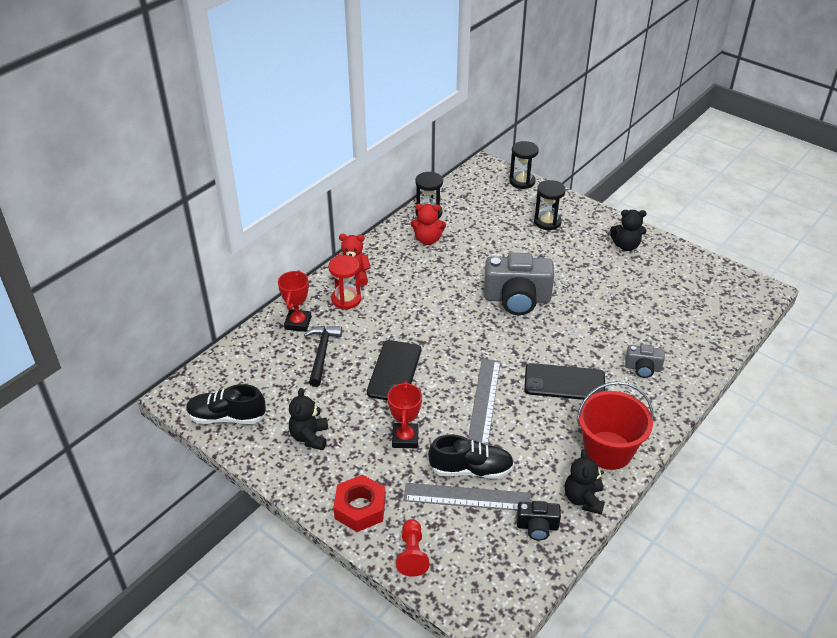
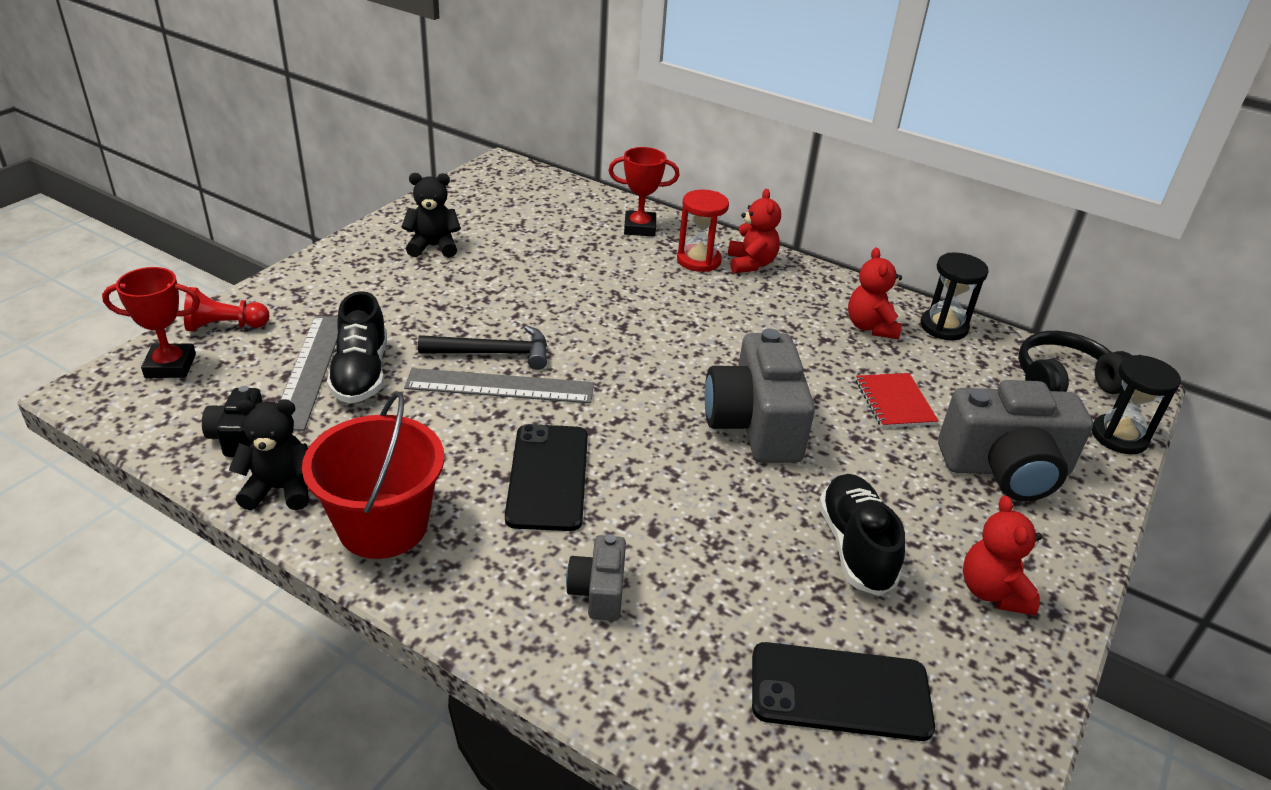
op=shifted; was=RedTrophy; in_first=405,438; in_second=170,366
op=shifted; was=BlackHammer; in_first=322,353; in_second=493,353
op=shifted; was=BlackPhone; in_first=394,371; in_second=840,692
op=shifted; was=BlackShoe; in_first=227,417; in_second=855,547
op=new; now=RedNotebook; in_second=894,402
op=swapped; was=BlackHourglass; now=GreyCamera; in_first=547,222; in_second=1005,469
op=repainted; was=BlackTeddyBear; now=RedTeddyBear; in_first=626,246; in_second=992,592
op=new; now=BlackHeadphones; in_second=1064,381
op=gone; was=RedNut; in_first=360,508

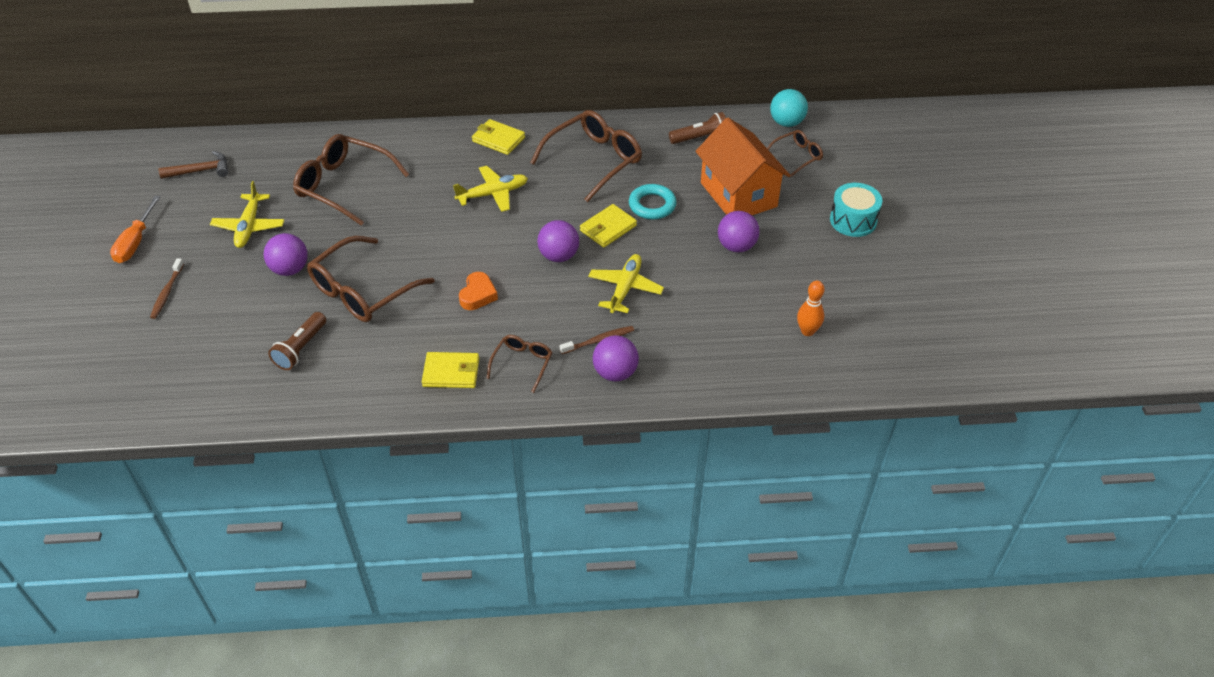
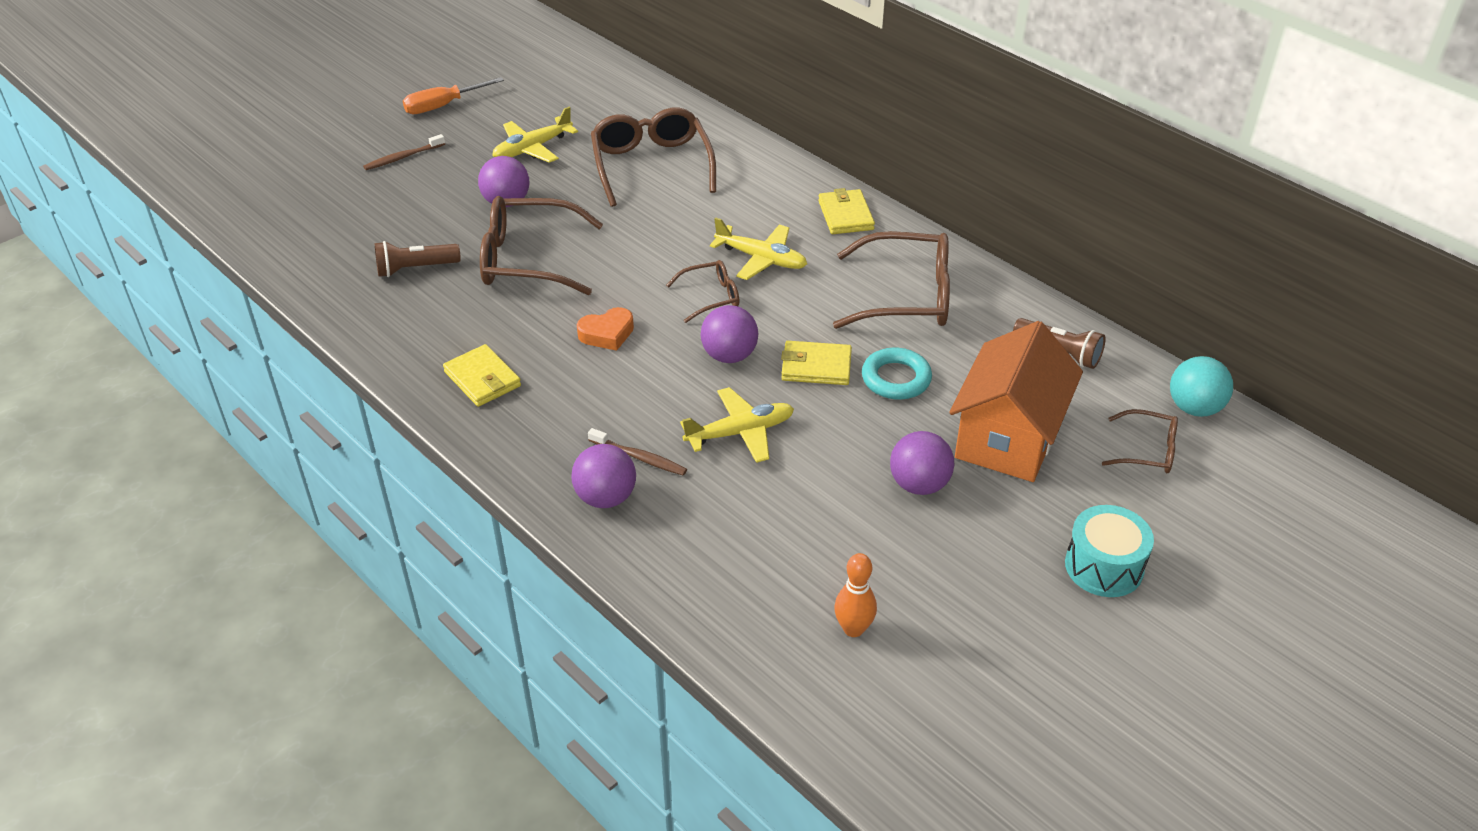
op=shifted; was=BrownGlasses; in_first=522,364; in_second=711,297
op=gone; was=BrownHammer; in_first=201,171

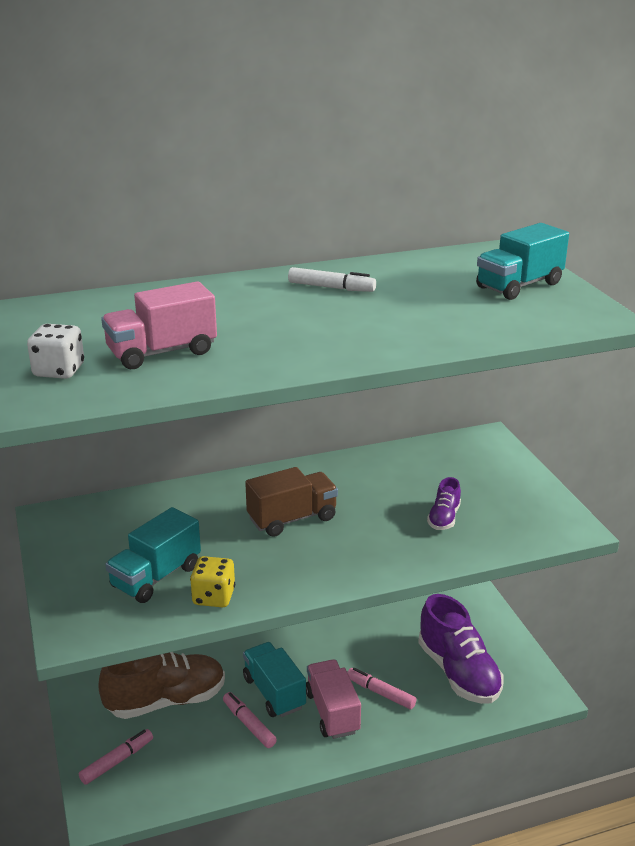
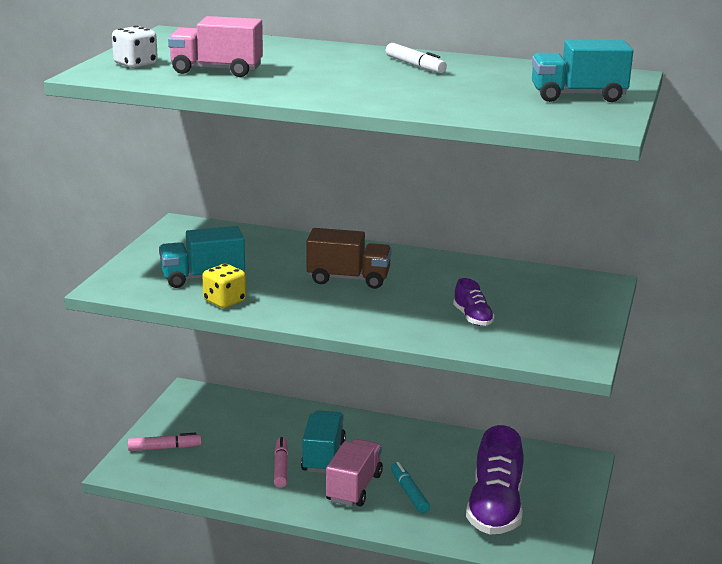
op=repainted; was=PinkMarker; now=TurquoiseMarker; in_first=380,693; in_second=409,493
op=rotated; was=PurpleShoe; in_first=444,518; in_second=473,318; clockwise=-75
op=gone; was=BrownShoe; in_first=166,701

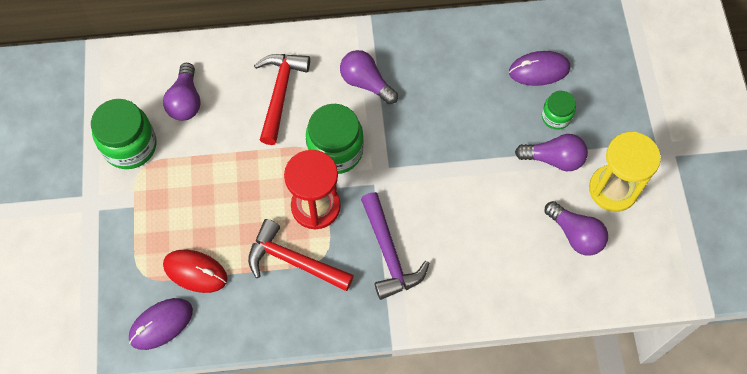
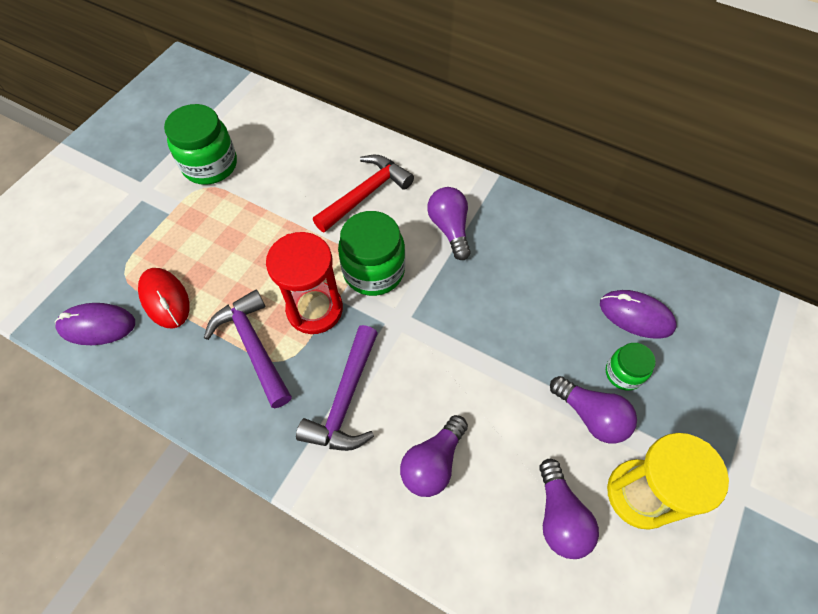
op=repainted; was=RedHammer; now=PurpleHammer; in_first=293,261; in_second=253,346
op=shifted; was=PurpleLightBulb; in_first=186,101; in_second=433,463

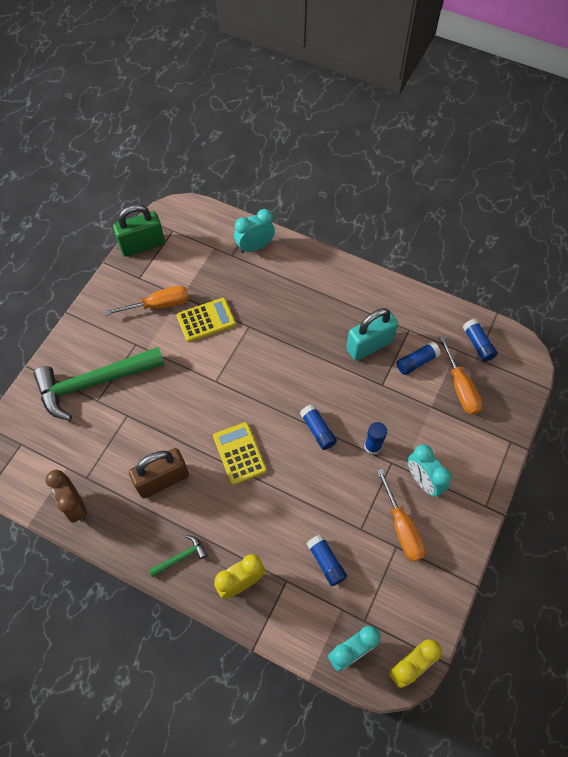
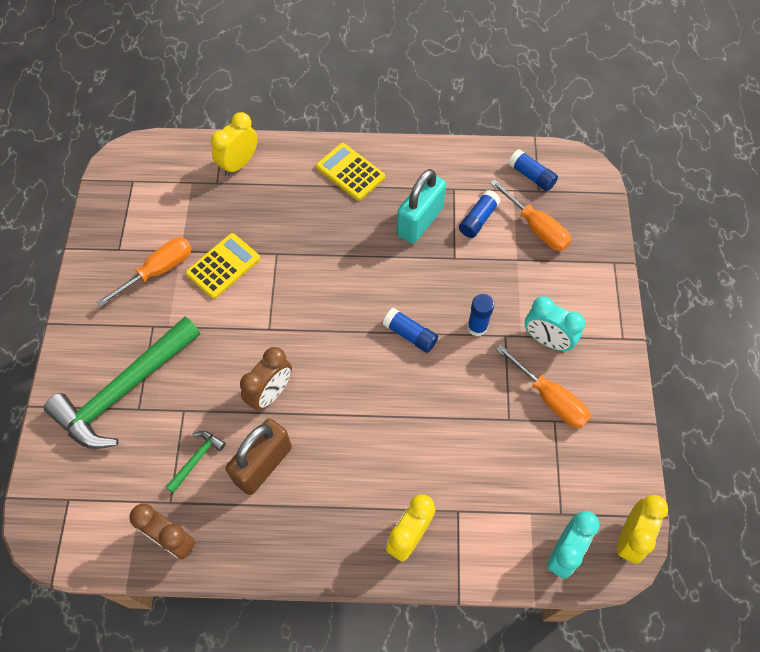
op=shifted; was=GreenHammer; in_first=181,557; in_second=197,459
op=repainted; was=TurquoiseClock; now=YellowClock; in_first=255,247; in_second=239,164
op=new; now=BrownClock; in_second=270,393
op=shifted; was=YellowCalculator; in_first=239,453; in_second=350,172
op=gone; was=GreenPadlock; in_first=142,245
op=gone; was=BlueGlueStick; in_first=326,562

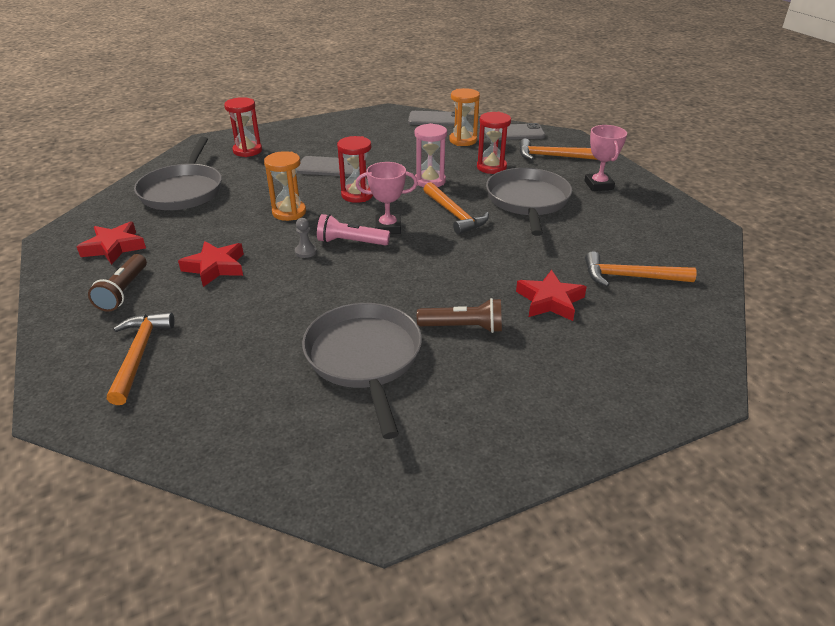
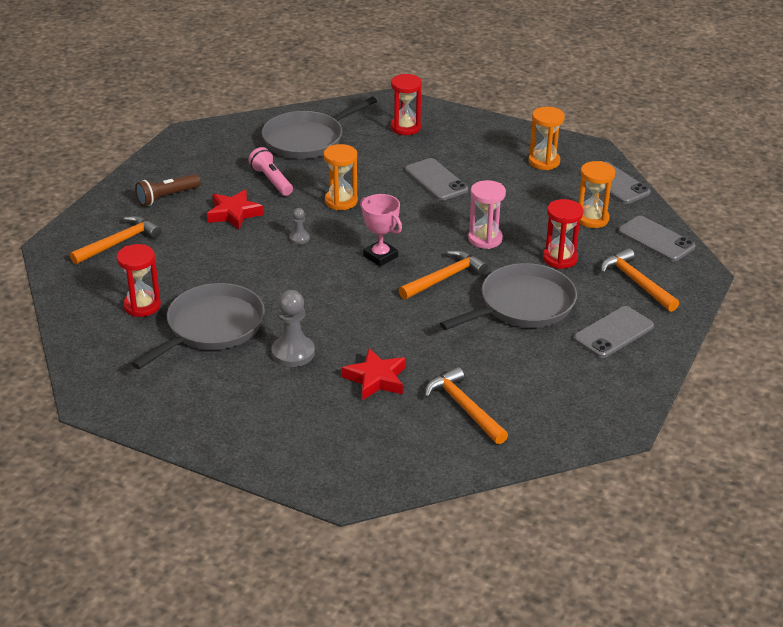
op=shifted; was=RedHourglass; in_first=357,195; in_second=142,306
op=shifted; was=PinkFlashlight; in_first=351,242; in_second=271,180
op=swapped; was=BrownFlashlight; now=GreyPawn; in_first=463,327; in_second=293,353
op=rotated; was=OrangeHammer; in_first=454,214; in_second=445,278; clockwise=-150
op=new; now=OrangeHourglass; in_second=544,162
op=swapped; was=PinkTrophy; now=GreyPhone; in_first=598,185; in_second=613,332
op=gone; was=RedStar; in_first=114,247

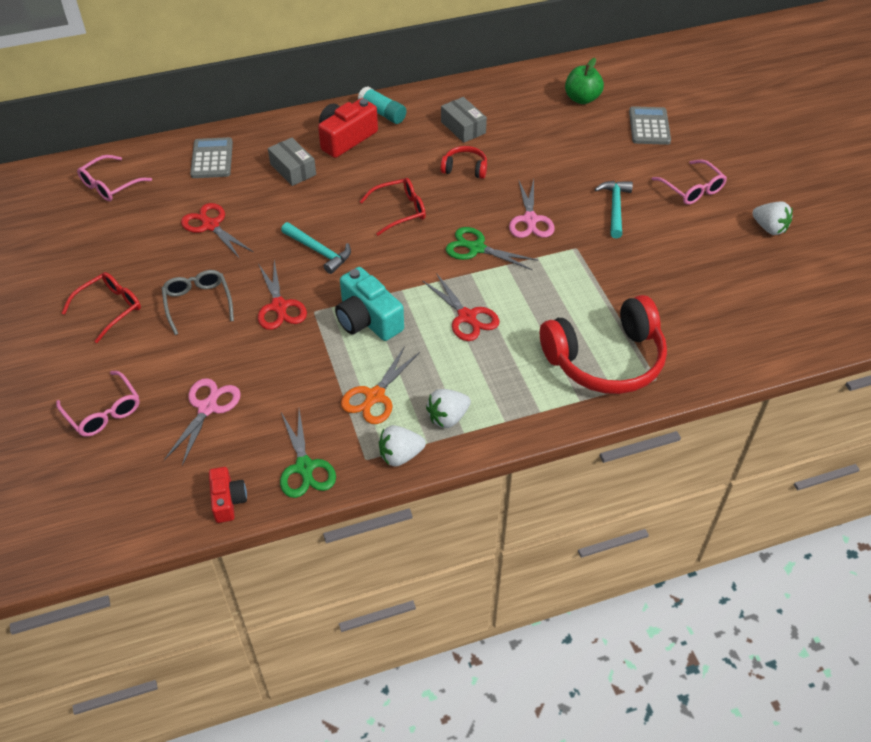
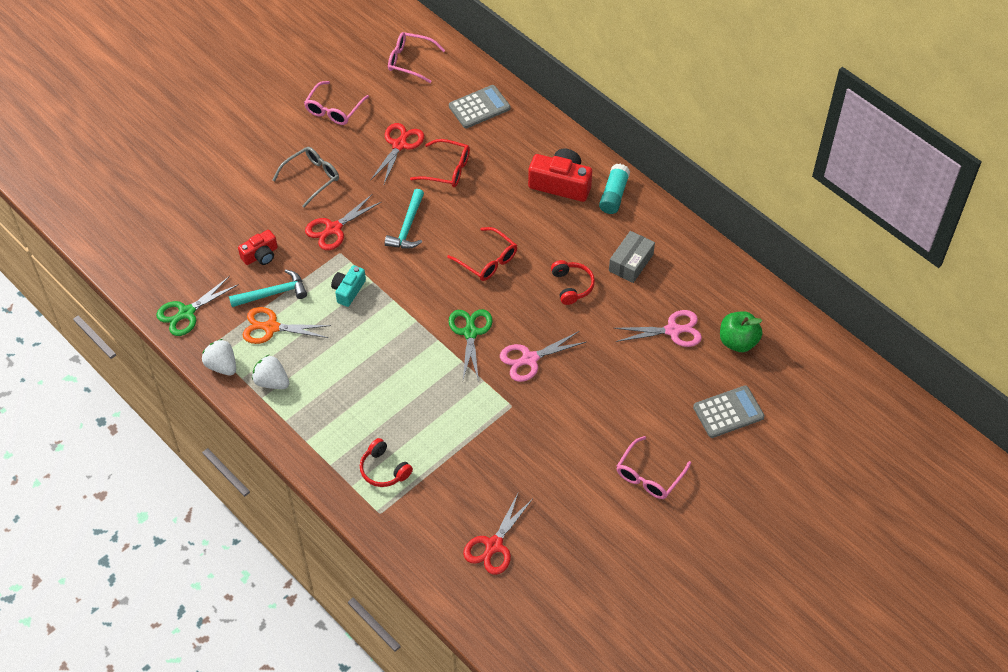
op=shifted; was=TurquoiseHammer; in_first=615,208; in_second=272,293
op=shifted; was=RedCamera; in_first=228,500; in_second=260,255
op=shifted; was=PinkGlasses; in_first=103,411; in_second=334,109
op=scaled; was=TurquoiseCamera; in_first=367,319; in_second=348,290; ratio=0.6
op=scaled; was=RedHeadphones; in_first=606,360; in_second=384,470; ratio=0.46
op=shifted; was=RedGlasses; in_first=109,309; in_second=447,169
op=shifted; was=RedScissors; in_first=467,317; in_second=494,545
op=shifted; was=PinkScissors; in_first=207,408; in_second=672,330
op=gone; was=GreyBox; in_first=293,169
op=gone; was=WhiteStrawberry; in_first=769,228

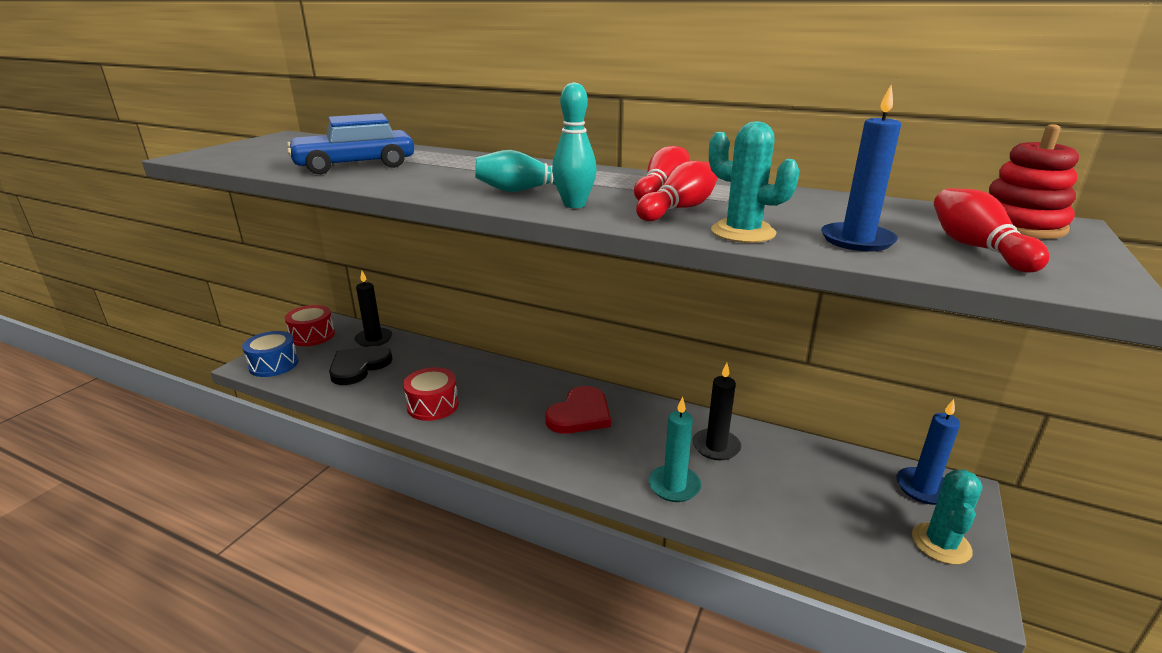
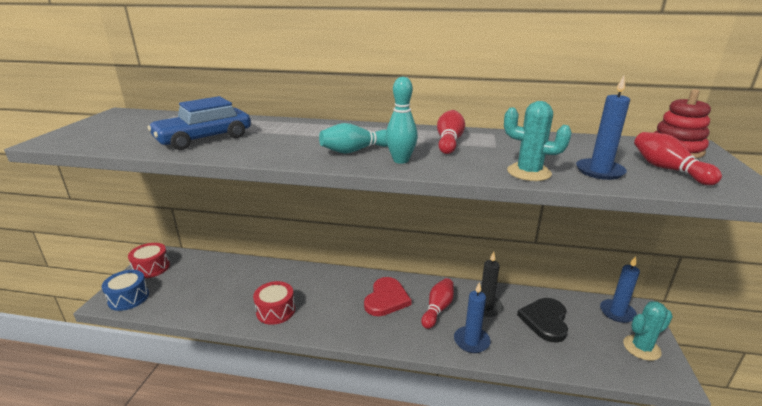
op=shifted; was=RedBowlingPin; in_first=679,209; in_second=438,309
op=repainted; was=TurquoiseCandle; now=BlueCandle; in_first=674,486; in_second=471,341
op=shifted; was=BlackHeart; in_first=359,366; in_second=545,320
op=rotated; was=TurquoiseCactus; in_first=941,543; in_second=641,348; clockwise=60
op=gone; was=BlackCandle; in_first=374,339

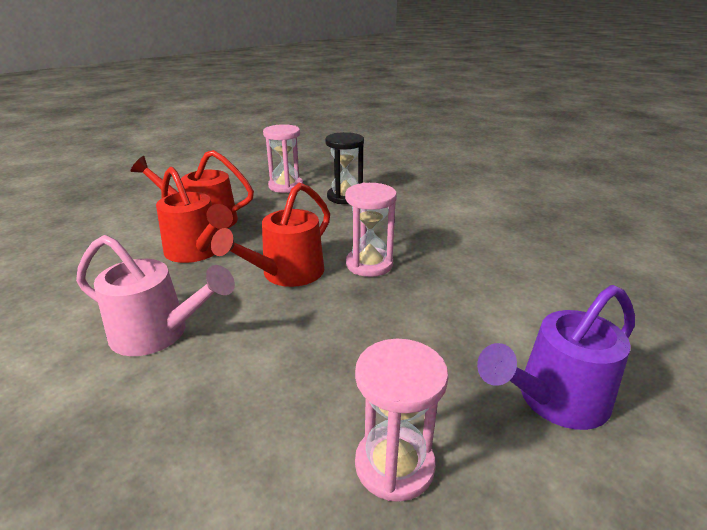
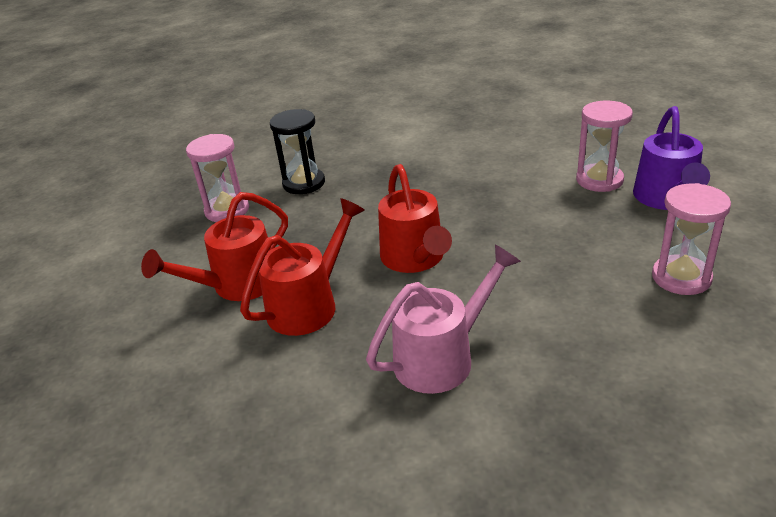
op=rotated; was=RedWateringCan; in_first=197,252; in_second=310,304; clockwise=-45
op=shifted; was=PinkHourglass; in_first=369,264; in_second=599,180

